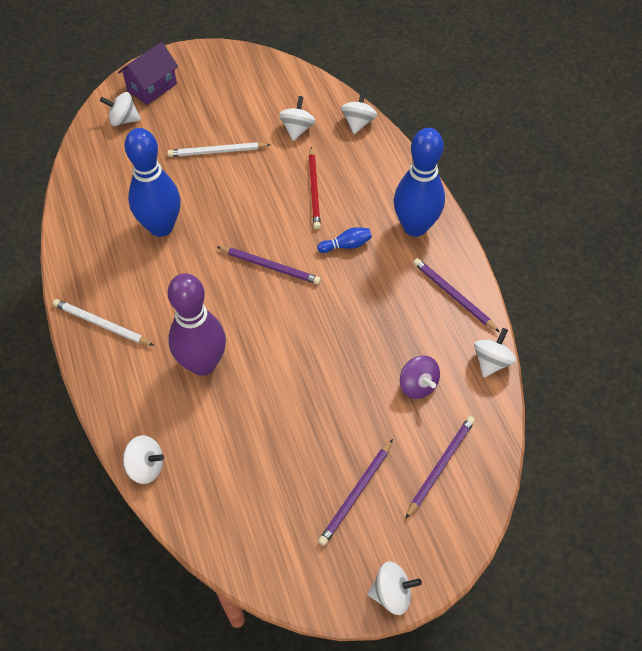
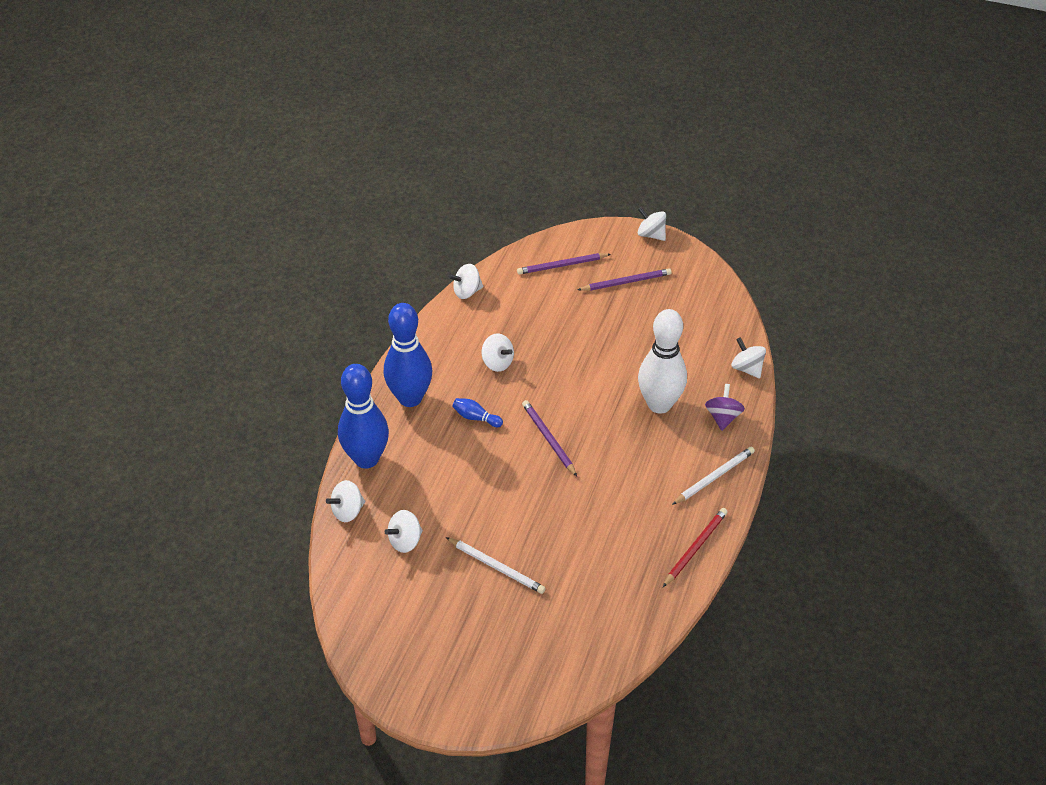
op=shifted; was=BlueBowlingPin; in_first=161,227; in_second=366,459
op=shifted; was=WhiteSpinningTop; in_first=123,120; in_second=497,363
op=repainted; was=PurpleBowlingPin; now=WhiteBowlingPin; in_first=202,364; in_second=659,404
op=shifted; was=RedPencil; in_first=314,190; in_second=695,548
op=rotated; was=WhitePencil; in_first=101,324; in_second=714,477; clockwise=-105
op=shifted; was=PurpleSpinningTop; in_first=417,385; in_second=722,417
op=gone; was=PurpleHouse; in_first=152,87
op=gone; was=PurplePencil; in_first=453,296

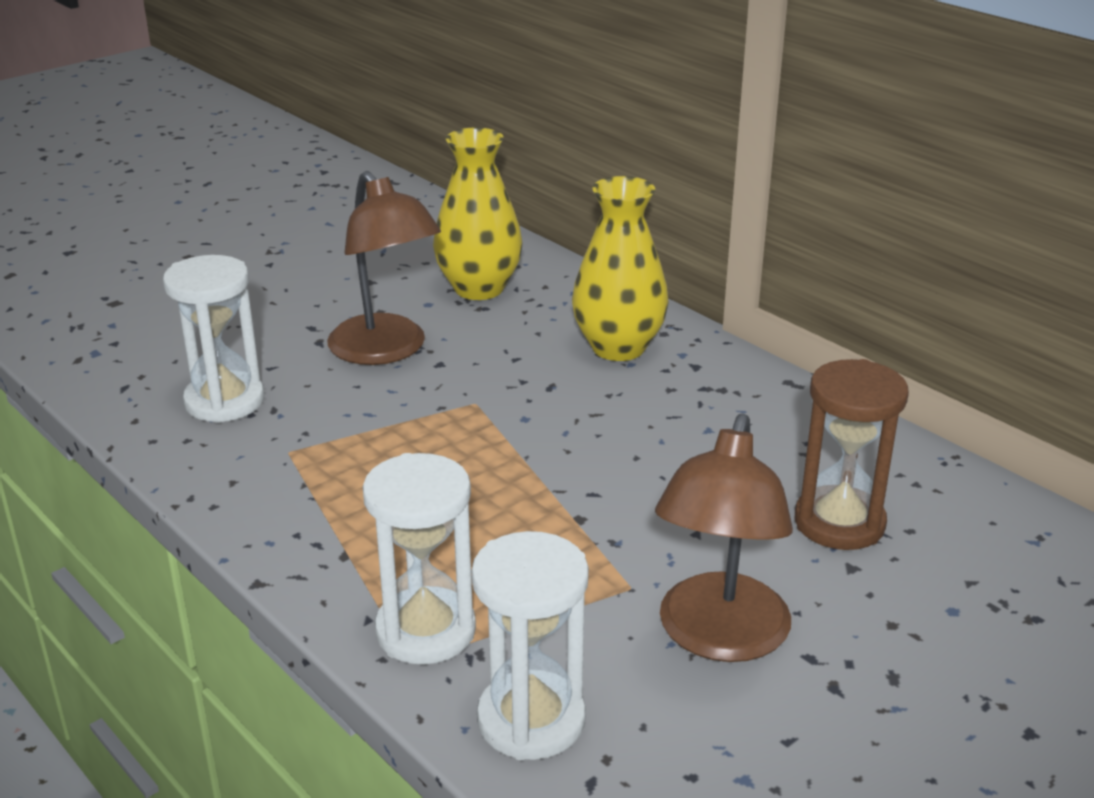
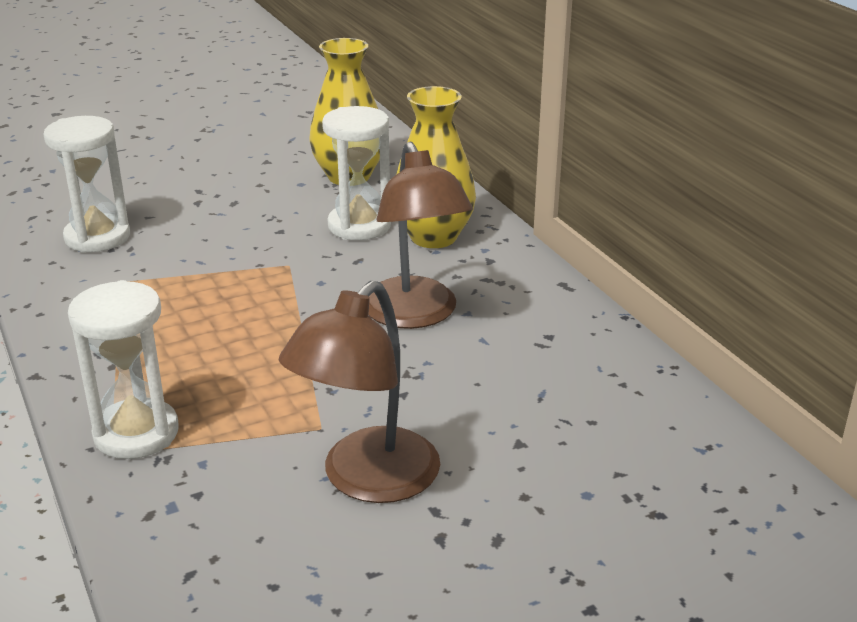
op=shifted; was=WhiteHourglass; in_first=531,720; in_second=359,226
op=shifted; was=BrownLamp; in_first=386,351; in_second=415,315
op=gone; was=BrownHourglass; in_first=839,523

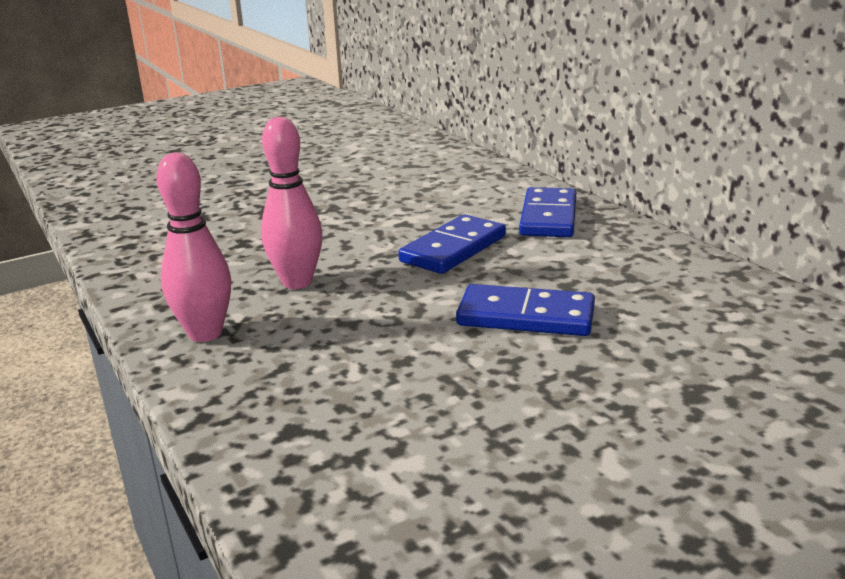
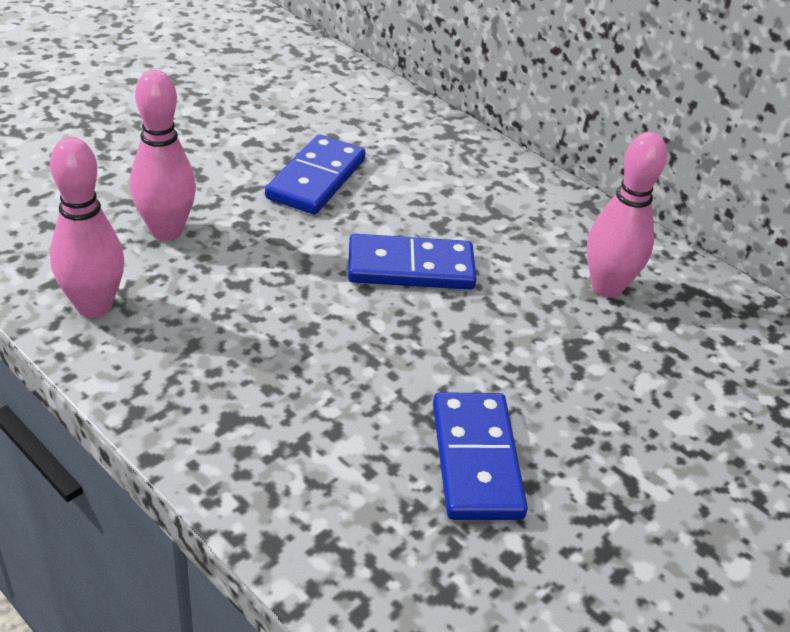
op=shifted; was=BlueDomino; in_first=549,217; in_second=476,459
op=new; now=PinkBowlingPin; in_second=606,287

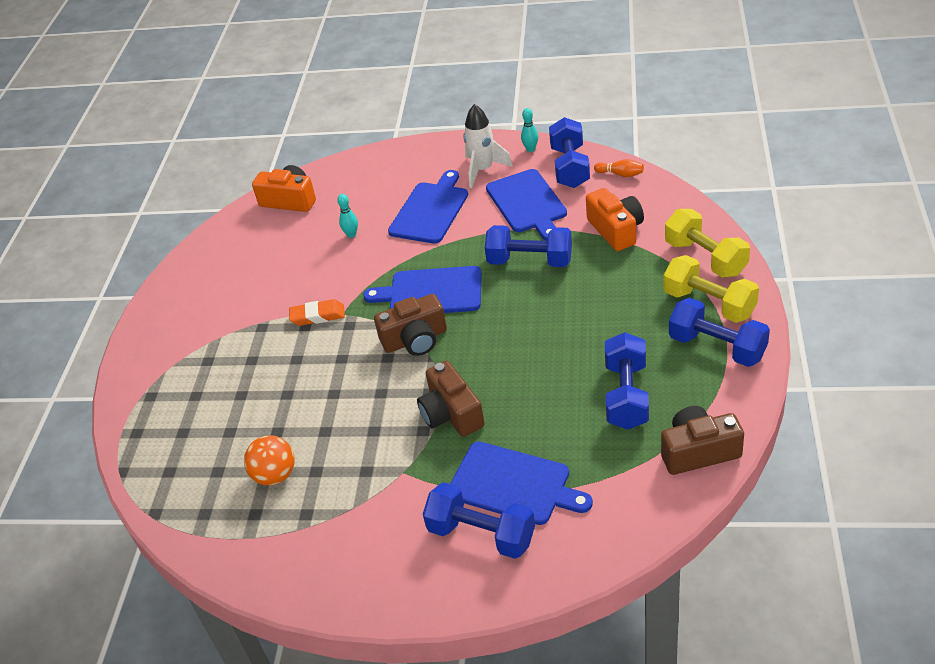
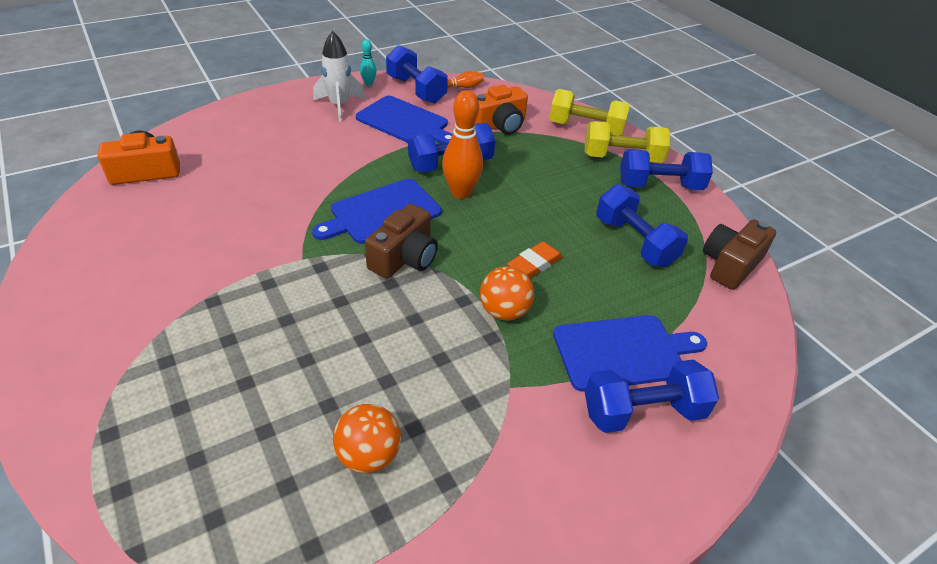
op=new; now=OrangeBowlingPin; in_second=460,192
op=rotated; was=OrangeCamera; in_first=616,230; in_second=499,125; clockwise=120
op=swapped; was=BrownCamera; now=OrangeBall; in_first=451,413; in_second=504,311
op=shifted; was=OrangeEraser; in_first=318,316; in_second=534,264
op=gone; was=TurquoiseBowlingPin; in_first=351,235
op=gone; was=BlueCuttingBoard; in_first=430,210

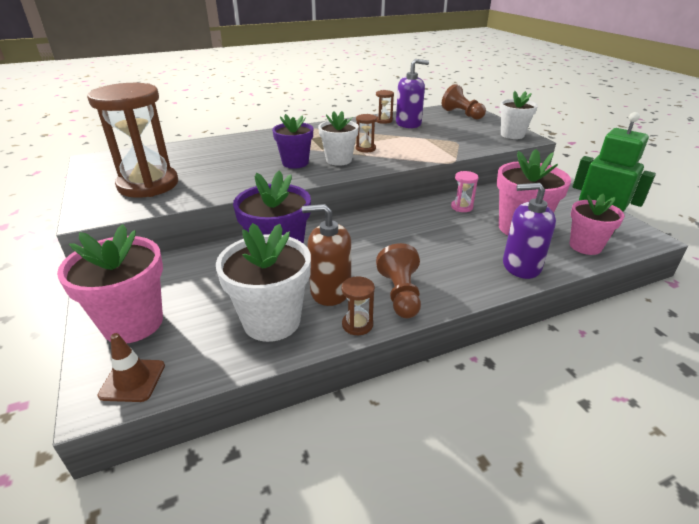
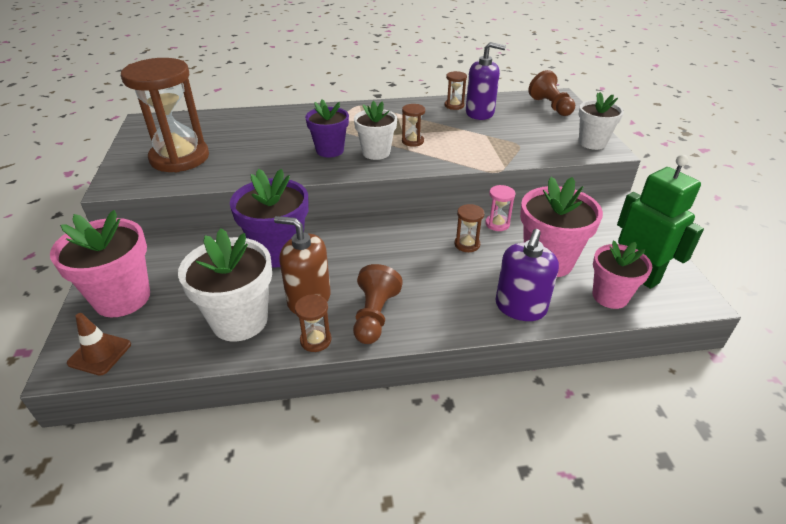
op=new; now=BrownHourglass; in_second=467,244
op=rotated; was=PurpleSoapDispenser; in_first=521,266; in_second=520,307; clockwise=-90

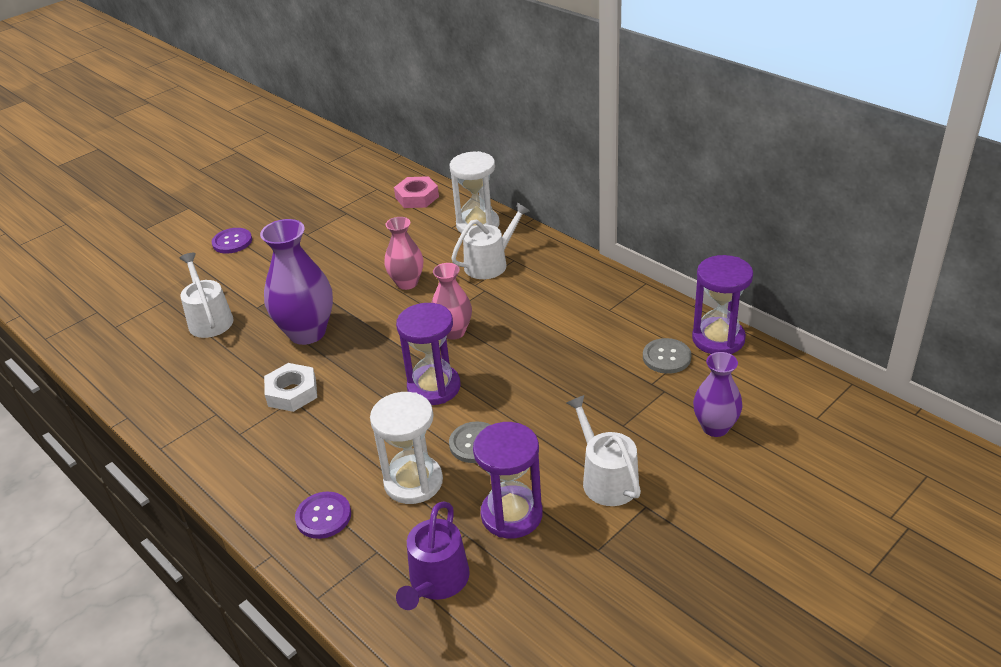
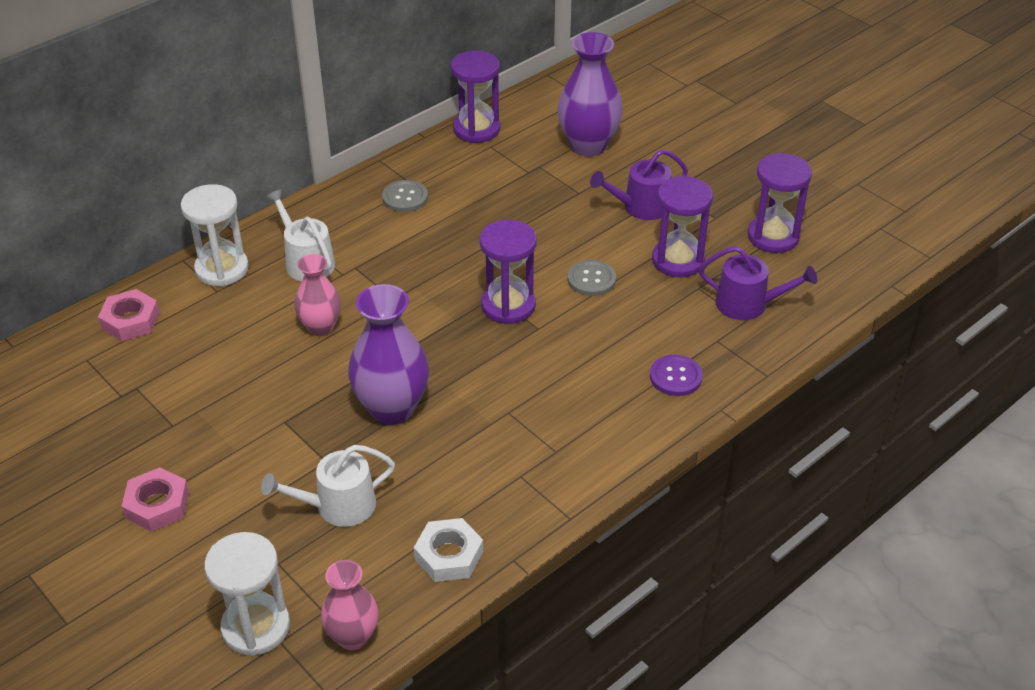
op=swapped; was=PurpleButton; now=PinkNut; in_first=232,242; in_second=157,505
op=shifted; was=WhiteHourglass; in_first=413,482; in_second=256,627
op=shifted; was=PinkVase; in_first=453,332; in_second=353,636
op=shifted; was=GreyButton; in_first=666,357; in_second=405,197
op=shifted; was=WhiteNut; in_first=292,392; in_second=449,555
op=scaled; was=PurpleVase; in_first=715,427; in_second=588,146; ratio=1.62
op=repainted; was=WhiteWateringCan; now=PurpleWateringCan; in_first=606,479; in_second=641,207
op=new; now=PurpleHourglass; in_second=773,236

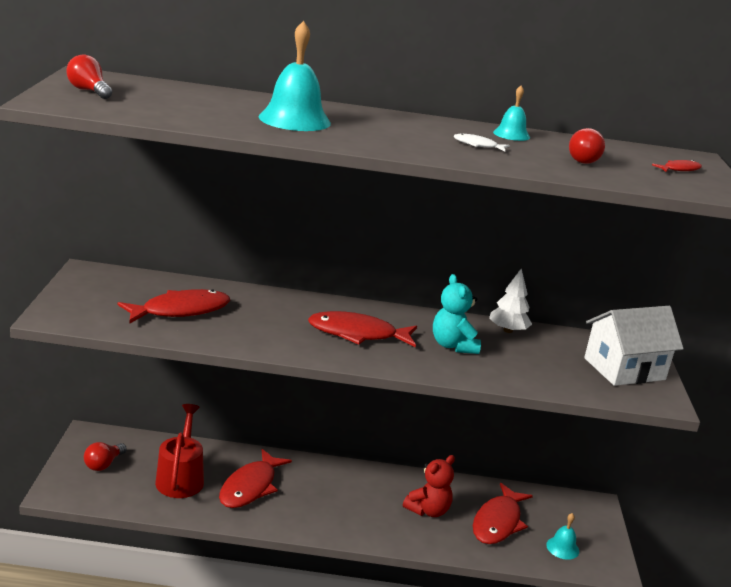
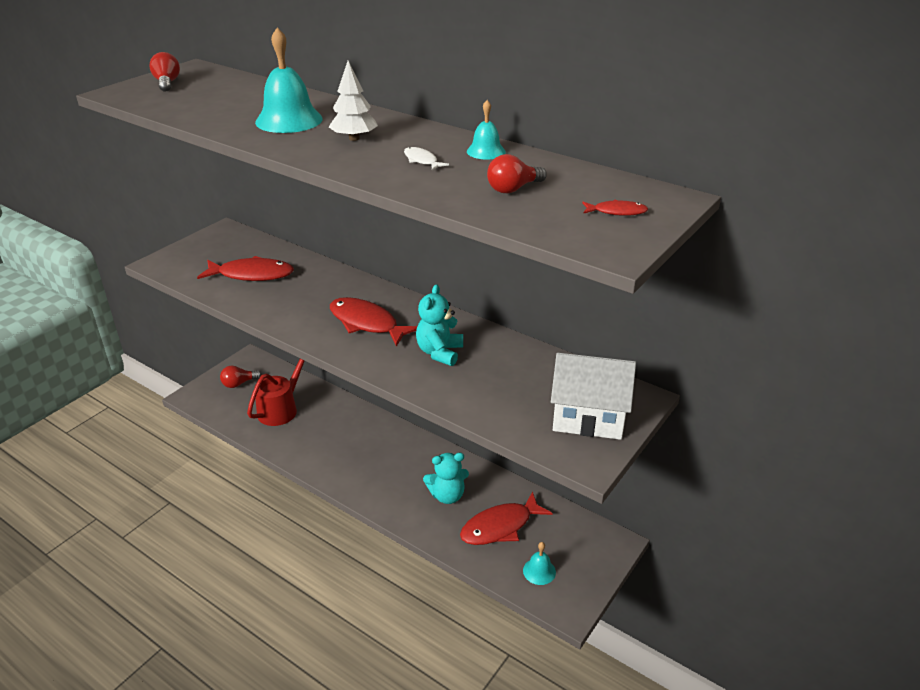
op=shifted; was=WhiteTree; in_first=508,330; in_second=354,138
op=repainted; was=RedTeddyBear; now=TurquoiseTeddyBear; in_first=428,510; in_second=447,495
op=gone; was=RedFish; in_first=250,487

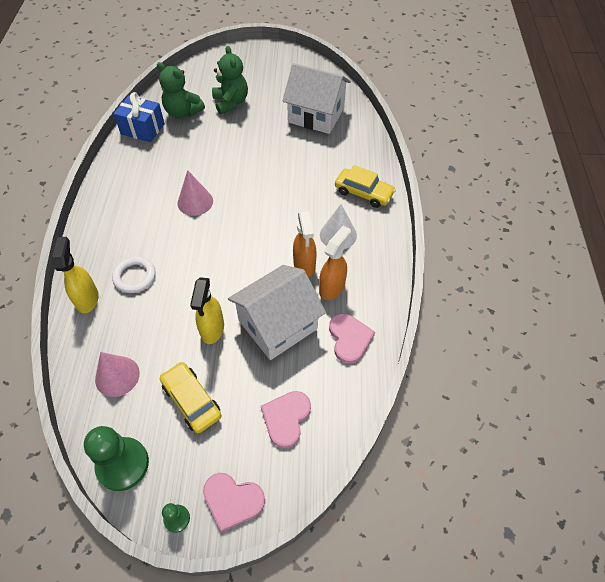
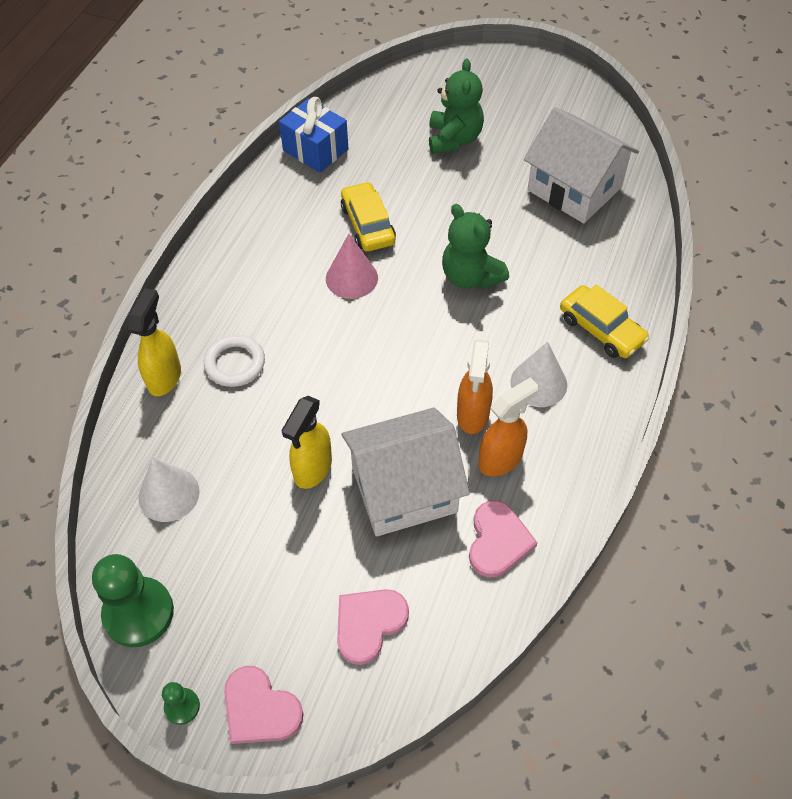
op=repainted; was=PinkCone; now=WhiteCone; in_first=117,376; in_second=169,494
op=shifted; was=YellowCar; in_first=191,400; in_second=368,225
op=shifted; was=GreenTeddyBear; in_first=183,112; in_second=470,276

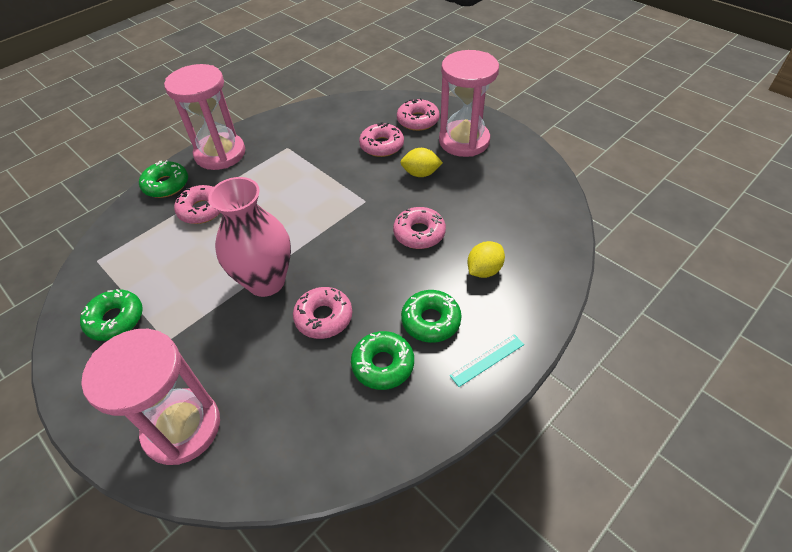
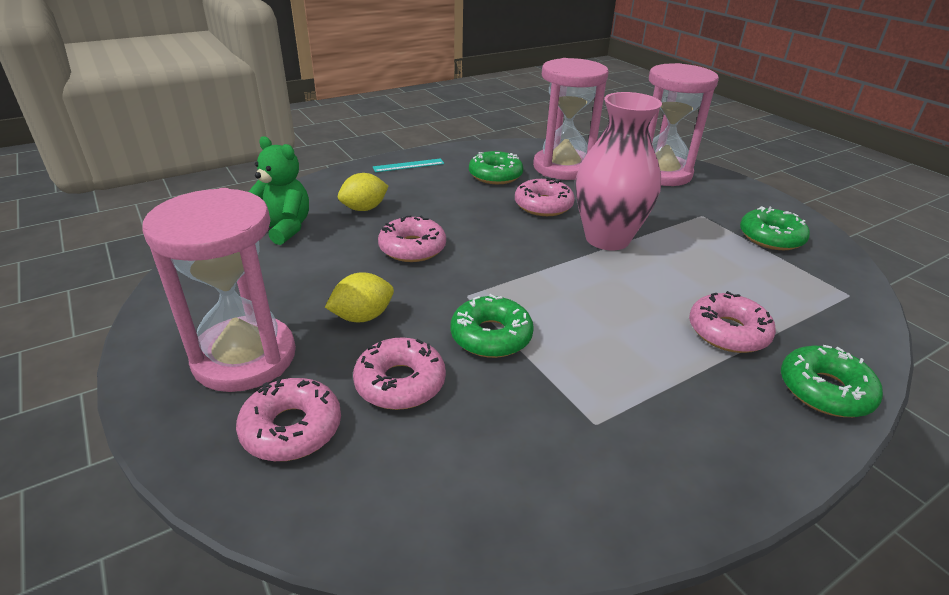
op=new; now=GreenTeddyBear; in_second=283,228
op=rotated; was=YellowLemon; in_first=420,173; in_second=362,317; clockwise=-45
op=shifted; was=GreenDonut; in_first=431,321; in_second=491,336
op=shifted; was=PinkHourglass; in_first=220,154; in_second=563,167

